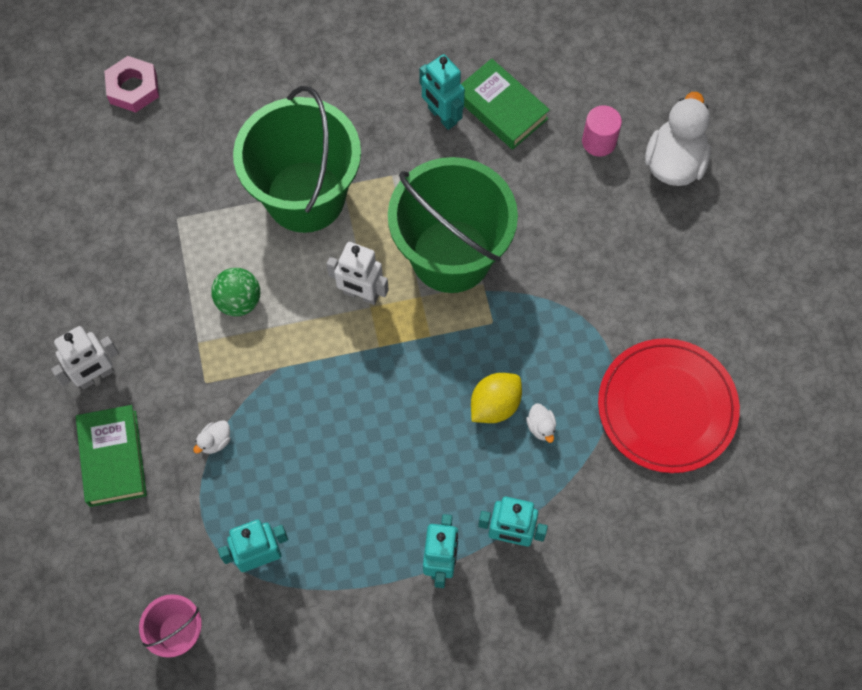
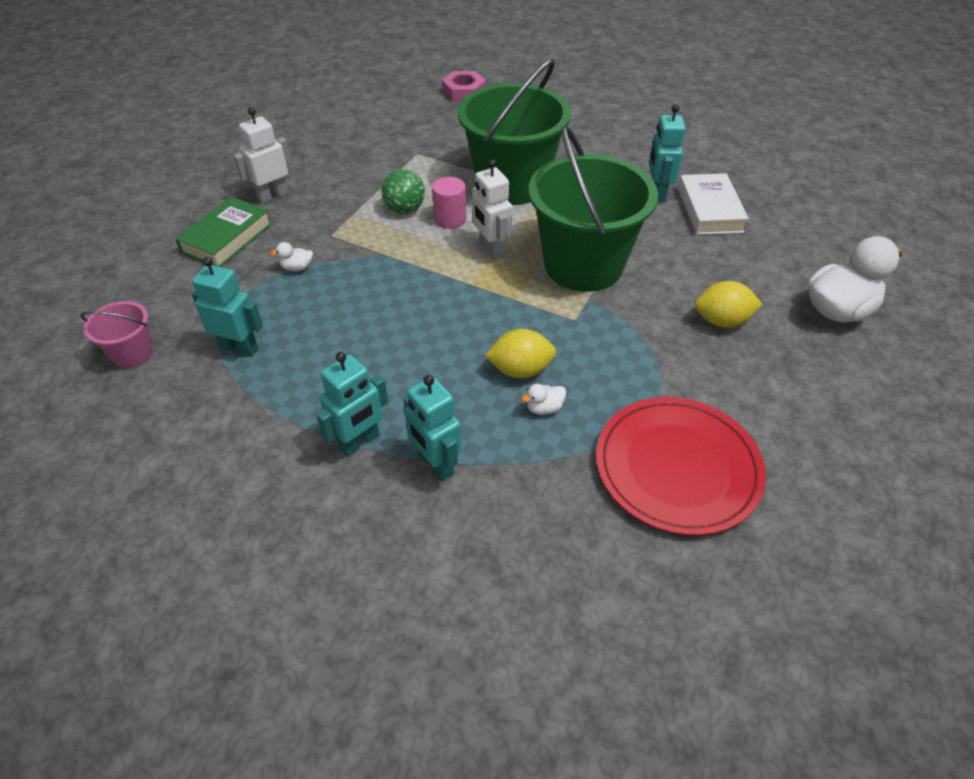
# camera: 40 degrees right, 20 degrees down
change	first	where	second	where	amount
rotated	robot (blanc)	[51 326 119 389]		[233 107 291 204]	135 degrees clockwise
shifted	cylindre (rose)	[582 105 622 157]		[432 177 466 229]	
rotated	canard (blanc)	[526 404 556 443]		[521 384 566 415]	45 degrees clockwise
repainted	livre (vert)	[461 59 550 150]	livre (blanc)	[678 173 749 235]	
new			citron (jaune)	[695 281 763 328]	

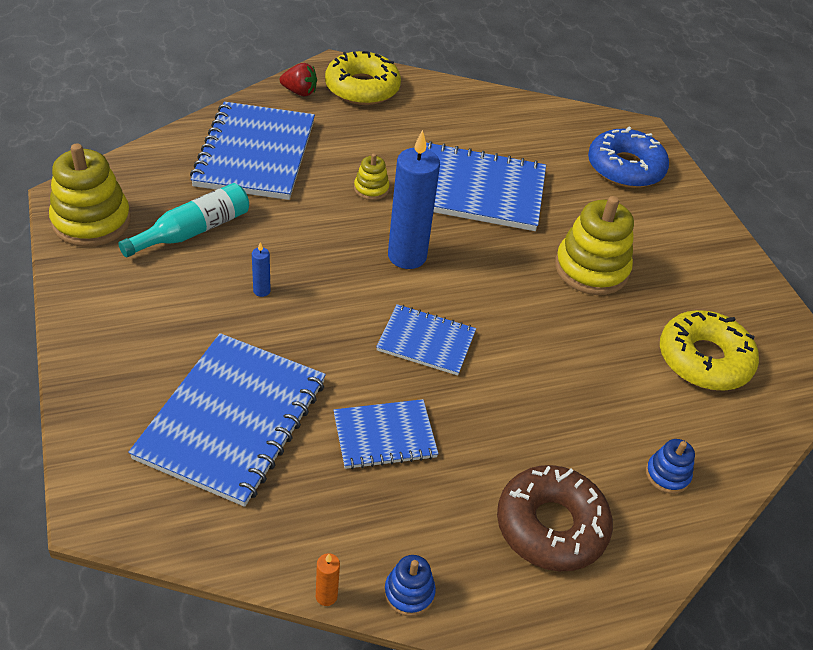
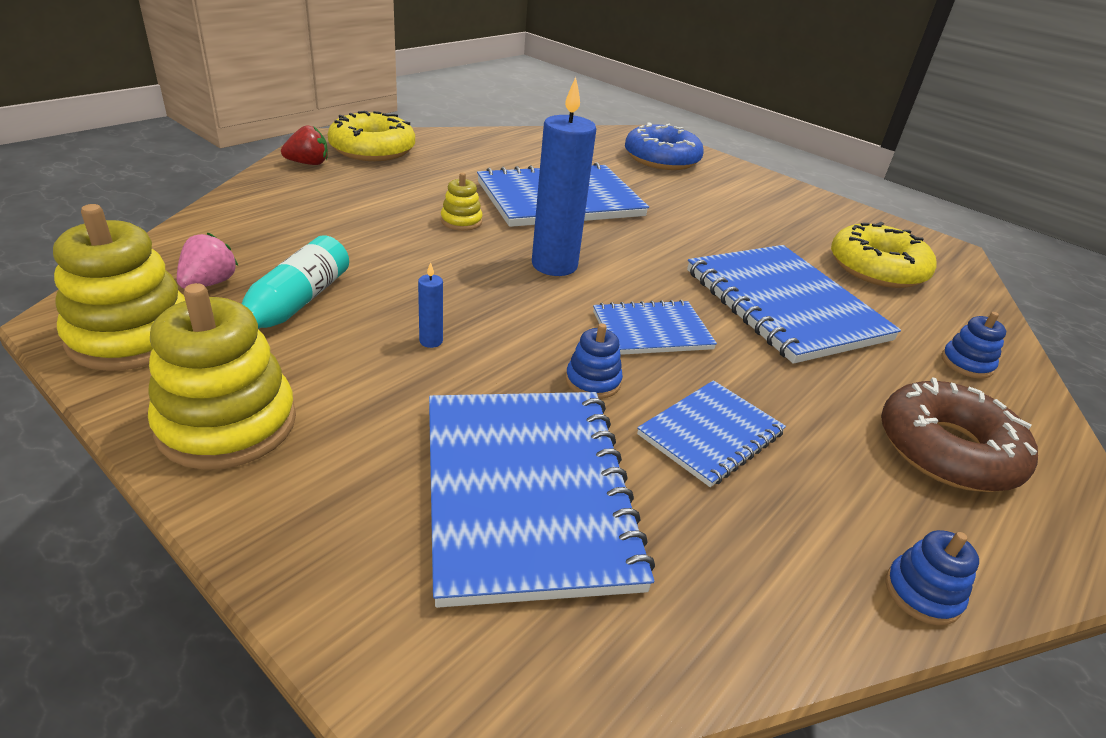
# camera: 30 degrees left, 10 degrees down
change	first	where	second	where	amount
shifted	jouet à empiler (jaune)	[555 196 634 295]		[148 283 296 470]	
new			fraise (rose)	[177 232 238 289]	
new			jouet à empiler (bleu)	[566 323 623 399]	
shifted	carnet (bleu)	[190 102 315 200]		[687 245 901 364]	
gone	bougie (orange)	[316 553 340 606]			

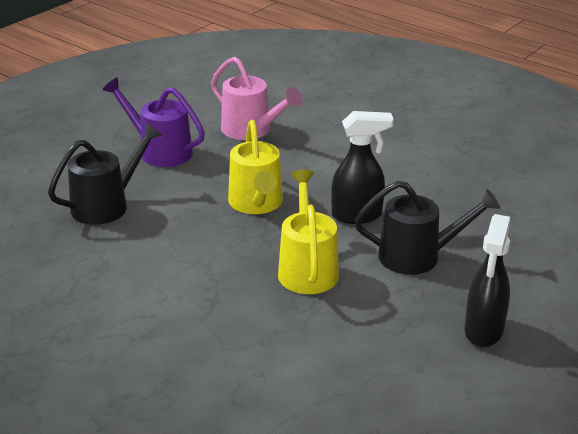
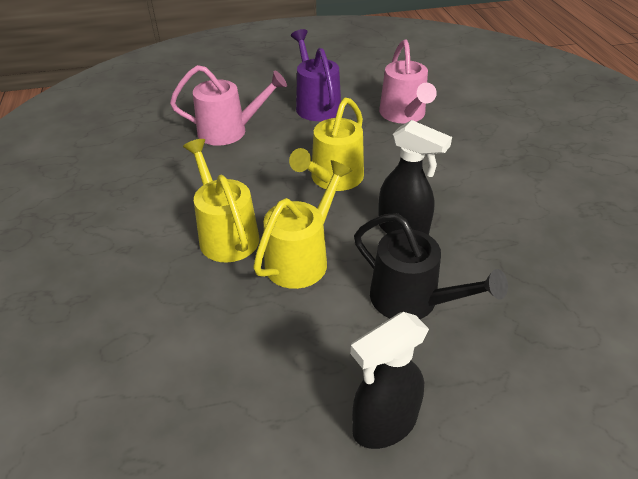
# camera: 40 degrees right, 10 degrees up
change	first	where	second	where	amount
repainted	arrosoir (noir)	[48 123 162 225]	arrosoir (rose)	[170 65 287 146]	
new			arrosoir (jaune)	[183 139 260 263]	

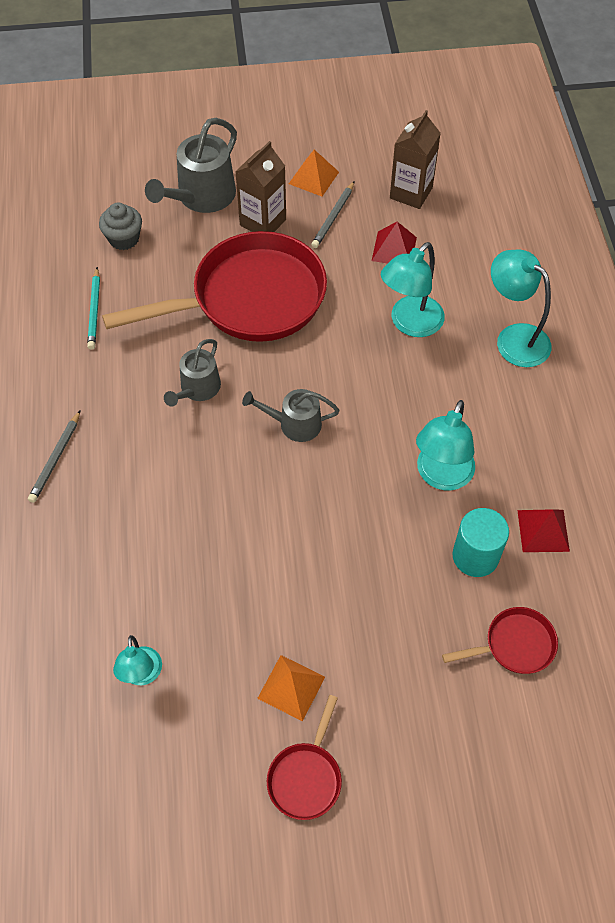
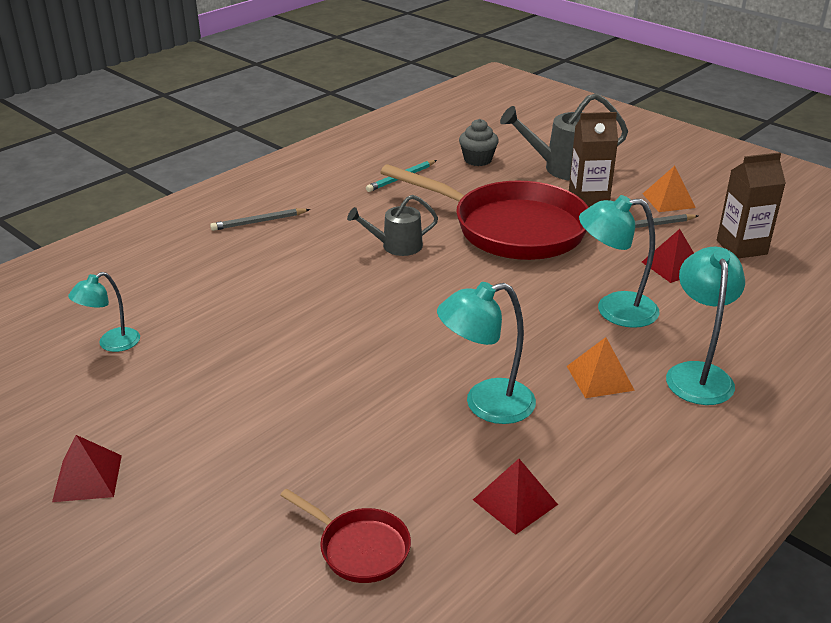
# camera: 50 degrees right, 25 degrees down
change	first	where	second	where	amount
swapped	poêle (rouge)	[267 695 342 820]	pyramide (rouge)	[52 435 122 502]	
shifted	pyramide (orange)	[257 655 325 721]		[567 337 635 398]	
gone	arrosoir (gris)	[242 389 339 442]			
gone	cylindre (turquoise)	[453 508 509 577]			

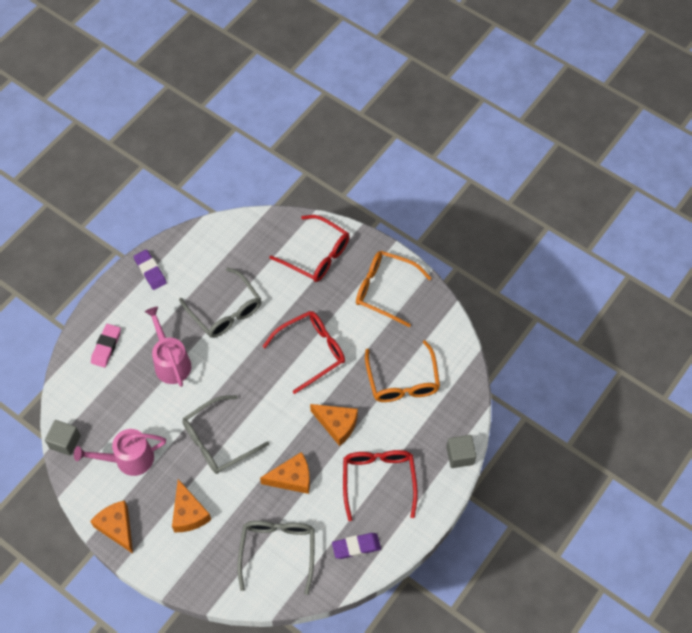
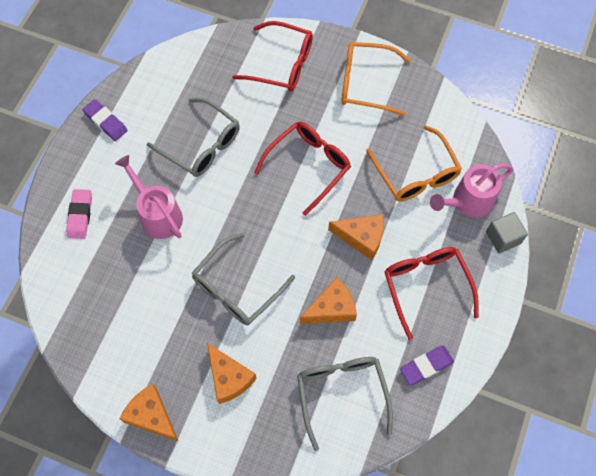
# camera: 15 degrees left, 5 degrees up
change	first	where	second	where	amount
shifted	arrosoir (rose)	[74 429 166 476]		[430 163 513 218]	
gone	cube (gris)	[45 420 81 456]			

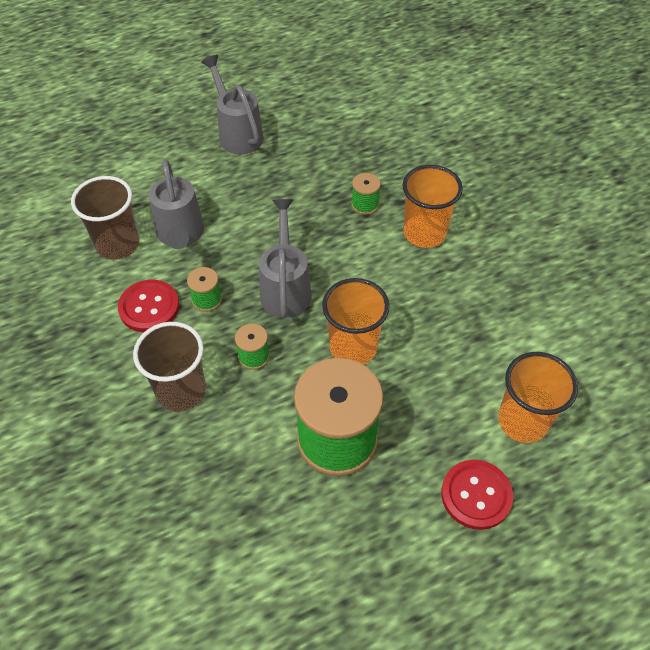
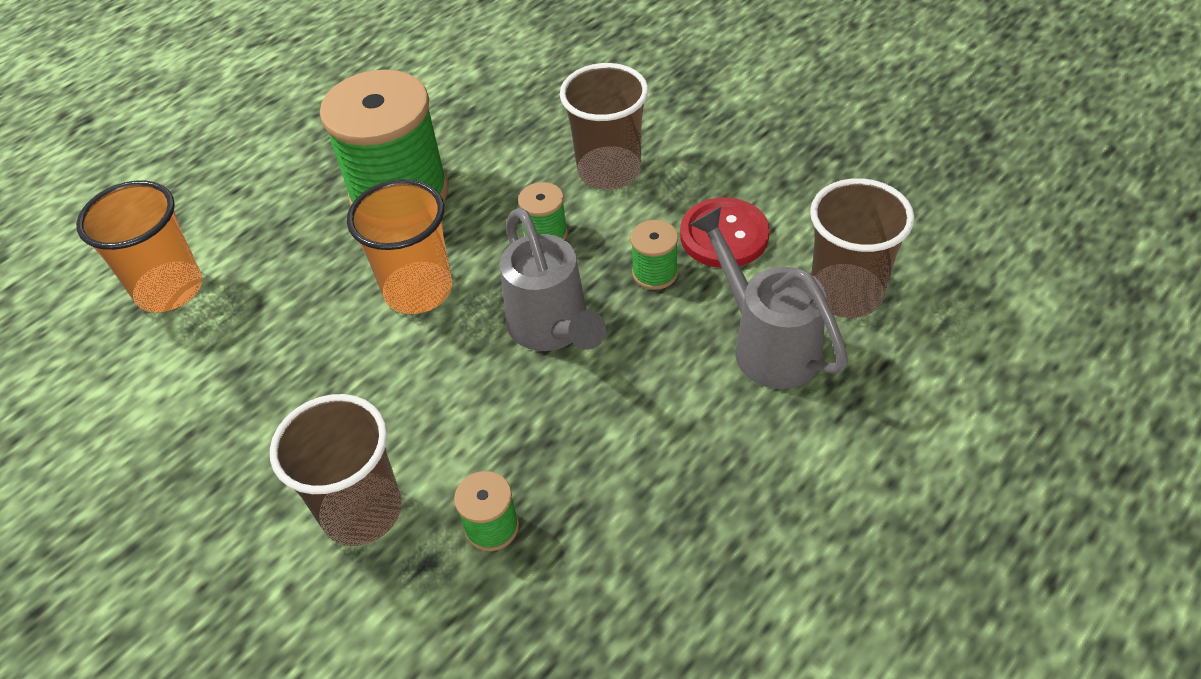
# camera: 160 degrees right, 5 degrees down
change	first	where	second	where	amount
repainted	gobelet (orange)	[402 165 463 248]	gobelet (marron)	[270 394 402 546]	
gone	arrosoir (gris)	[201 55 264 154]			
gone	bouton (rouge)	[441 460 513 530]			

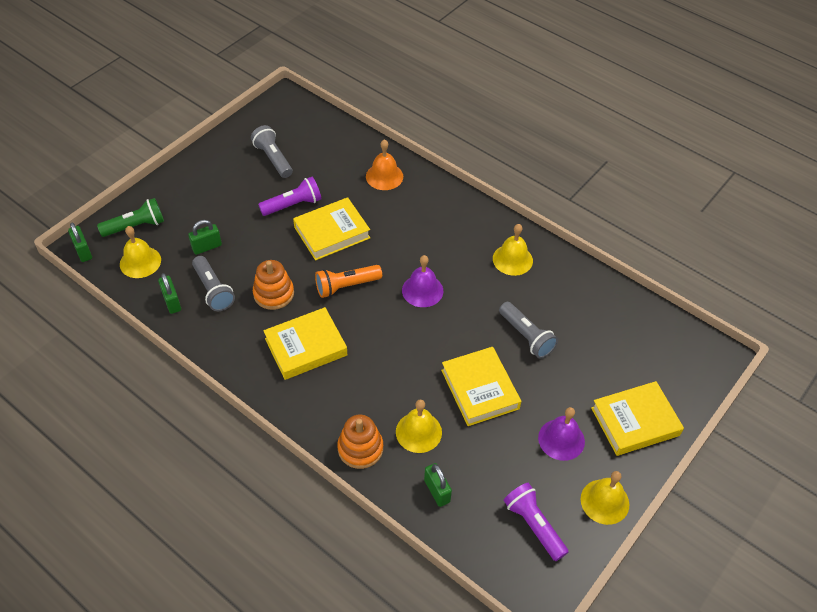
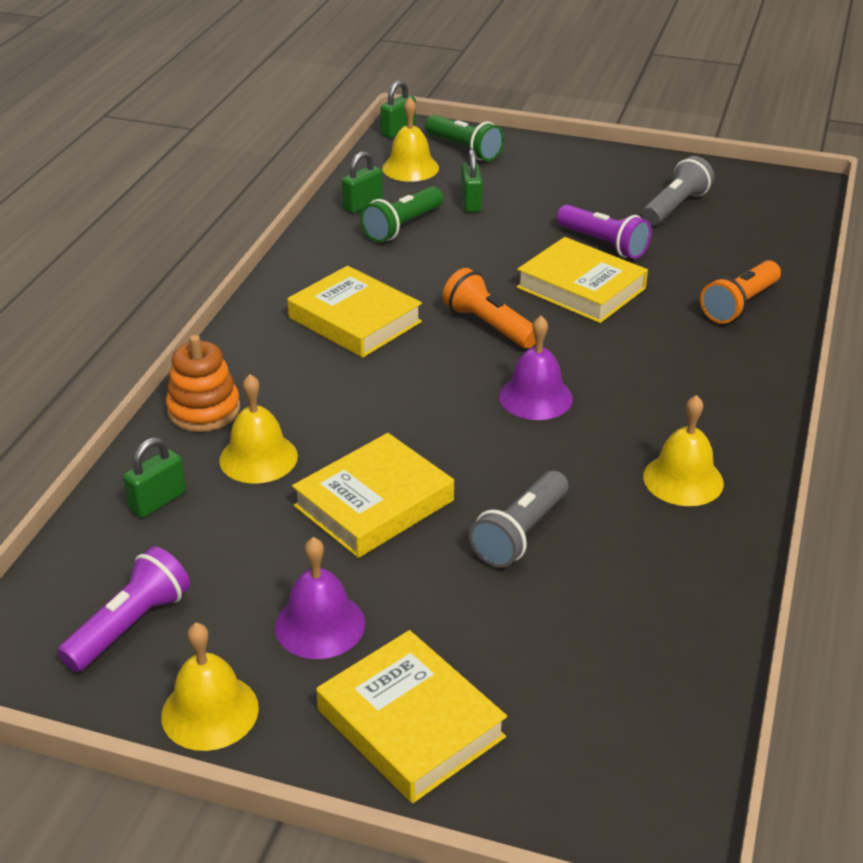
# camera: 70 degrees right, 15 degrees down
change	first	where	second	where	amount
repainted	lampe de poche (gris)	[192 256 235 311]	lampe de poche (vert)	[360 186 443 242]	
rotated	cadenas (vert)	[188 220 222 255]		[461 149 483 212]	45 degrees clockwise
swapped	cloche (orange)	[366 139 403 190]	lampe de poche (orange)	[700 260 781 324]	
gone	jouet à empiler (orange)	[253 260 294 310]			

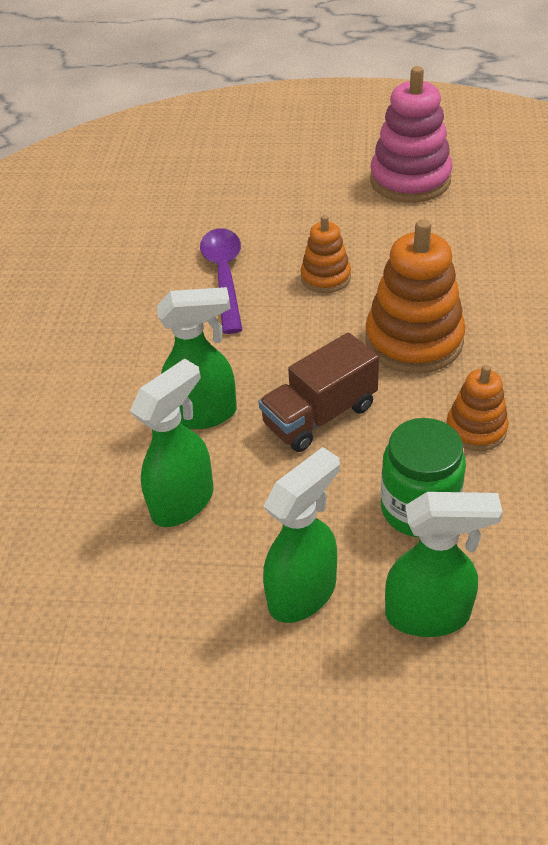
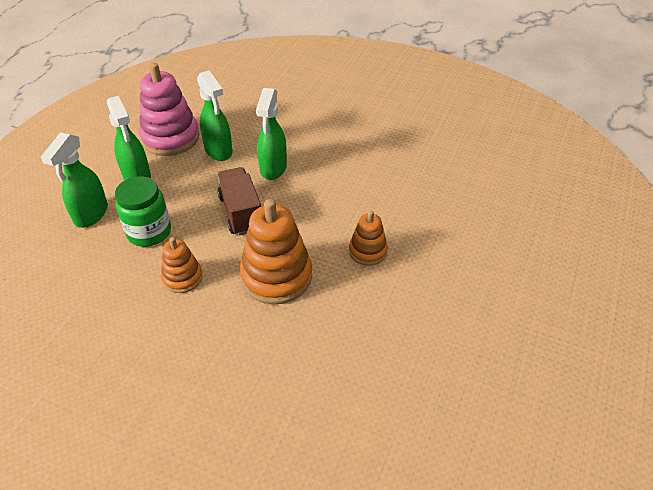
# camera: 105 degrees right, 0 degrees up
change	first	where	second	where	amount
shifted	jouet à empiler (rose)	[370 66 452 203]		[139 63 199 156]	
gone	cuillère (violet)	[200 229 243 334]			

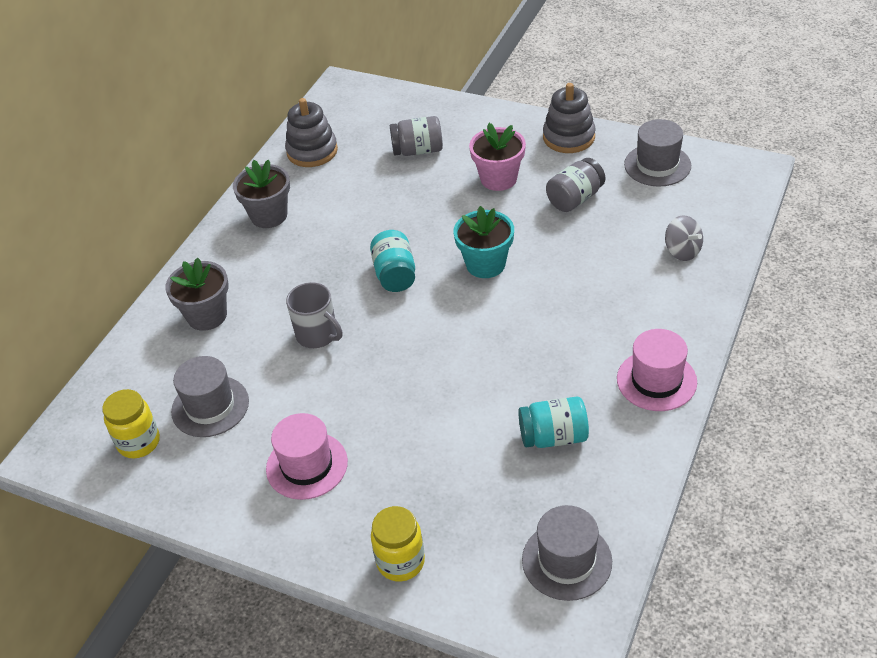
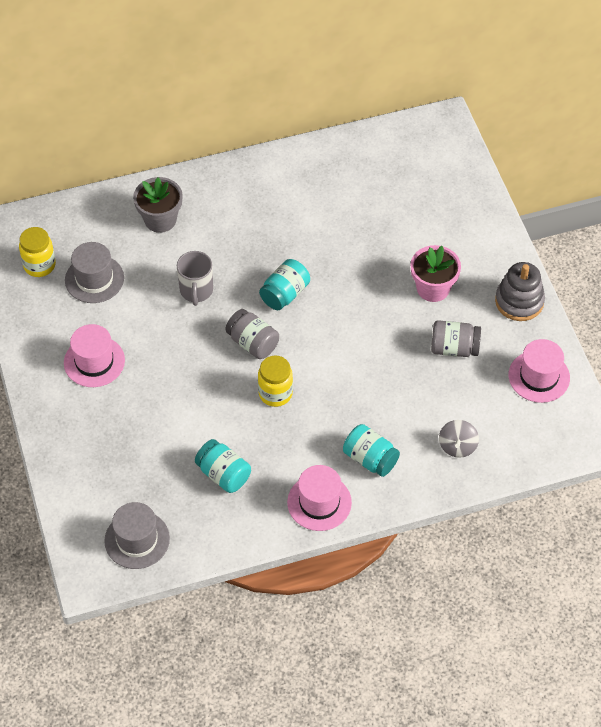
# camera: 45 degrees right, 10 degrees up
change	first	where	second	where	amount
shifted	bocal (gris)	[390 116 443 156]		[226 309 279 359]	
shifted	bocal (jaune)	[371 506 425 582]		[258 356 293 407]	
new			bocal (turquoise)	[343 424 400 477]	
repainted	chapeau (gris)	[624 119 691 187]	chapeau (rose)	[509 339 570 403]	
gone	pot de fleurs (gris)	[233 160 290 228]			
gone	jouet à empiler (gris)	[285 98 338 167]			
gone	pot de fleurs (turquoise)	[454 206 514 278]			

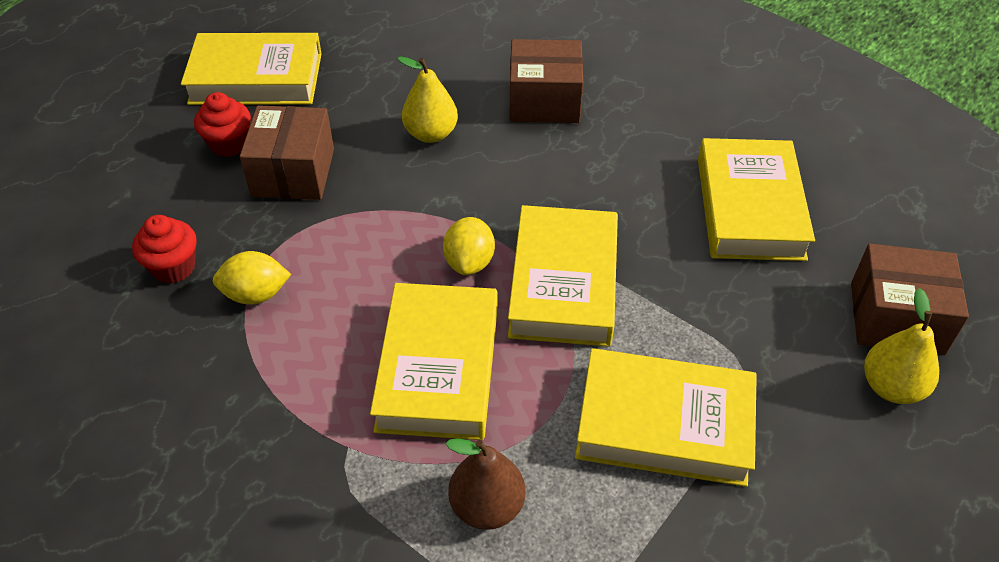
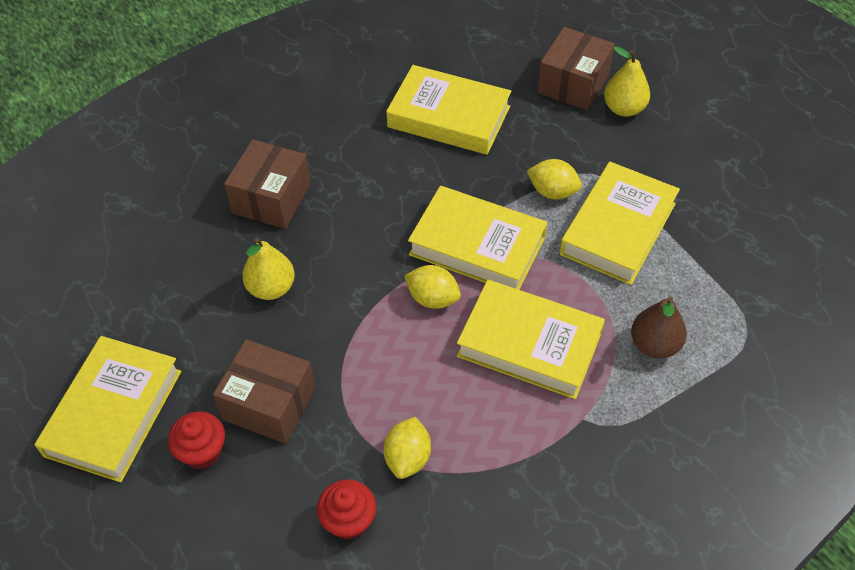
# camera: 70 degrees left, 5 degrees up
change	first	where	second	where	amount
new			citron (jaune)	[527 159 582 199]	

